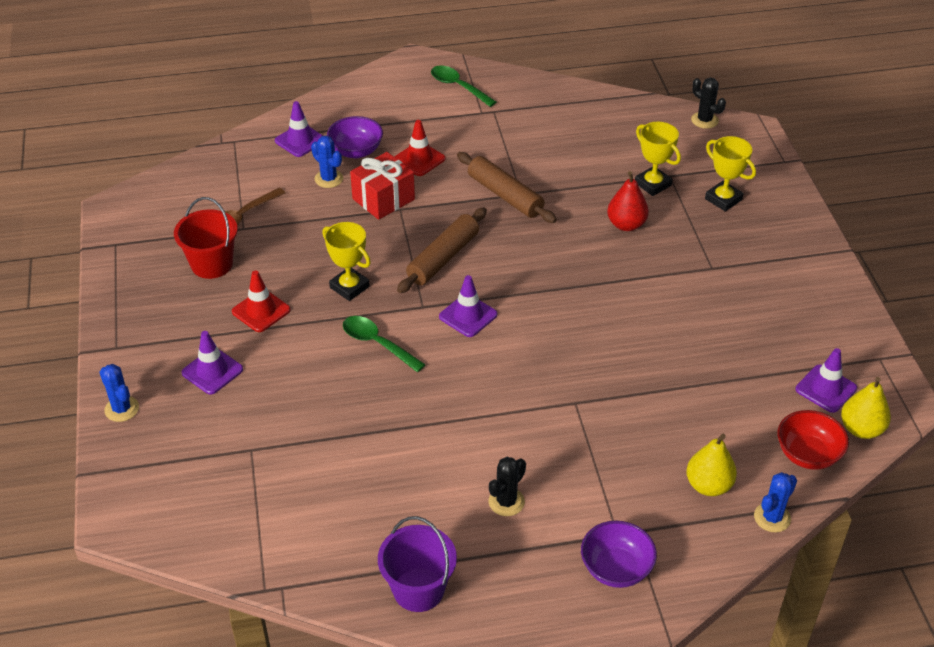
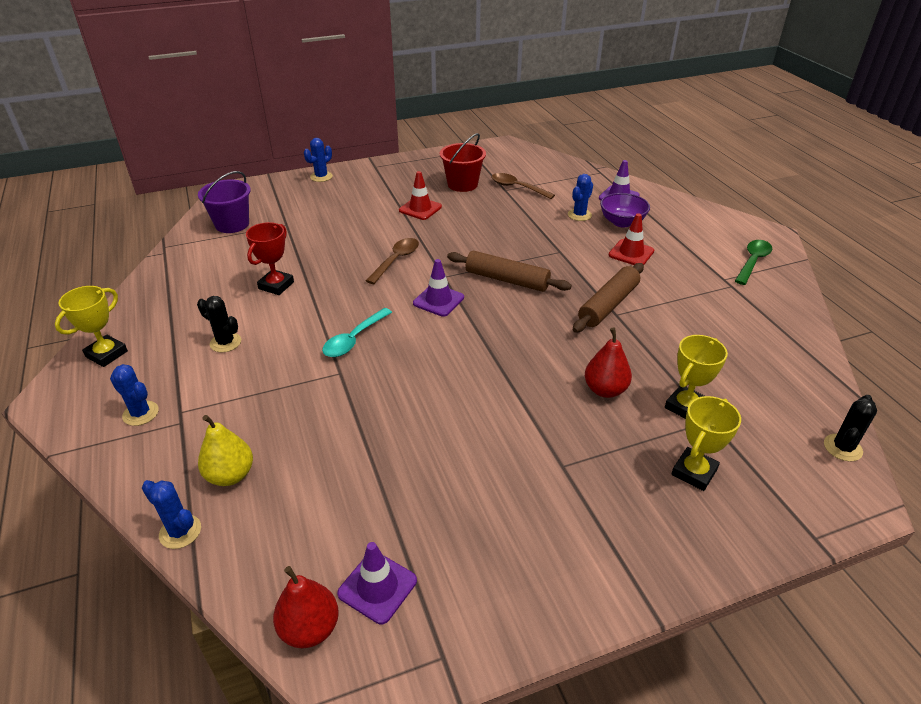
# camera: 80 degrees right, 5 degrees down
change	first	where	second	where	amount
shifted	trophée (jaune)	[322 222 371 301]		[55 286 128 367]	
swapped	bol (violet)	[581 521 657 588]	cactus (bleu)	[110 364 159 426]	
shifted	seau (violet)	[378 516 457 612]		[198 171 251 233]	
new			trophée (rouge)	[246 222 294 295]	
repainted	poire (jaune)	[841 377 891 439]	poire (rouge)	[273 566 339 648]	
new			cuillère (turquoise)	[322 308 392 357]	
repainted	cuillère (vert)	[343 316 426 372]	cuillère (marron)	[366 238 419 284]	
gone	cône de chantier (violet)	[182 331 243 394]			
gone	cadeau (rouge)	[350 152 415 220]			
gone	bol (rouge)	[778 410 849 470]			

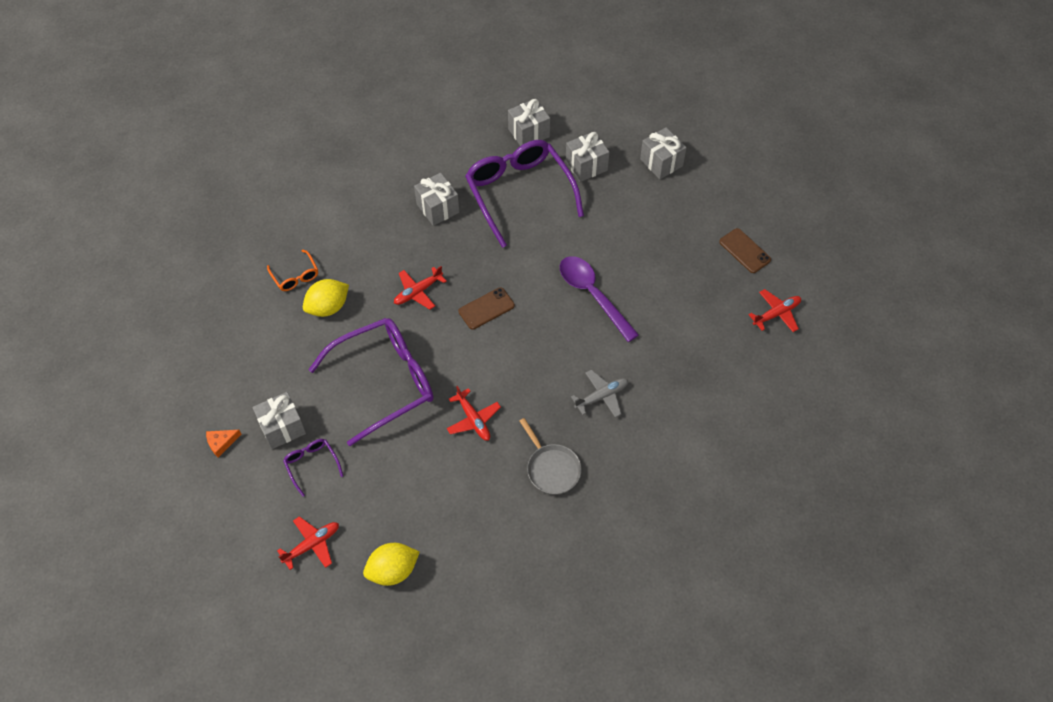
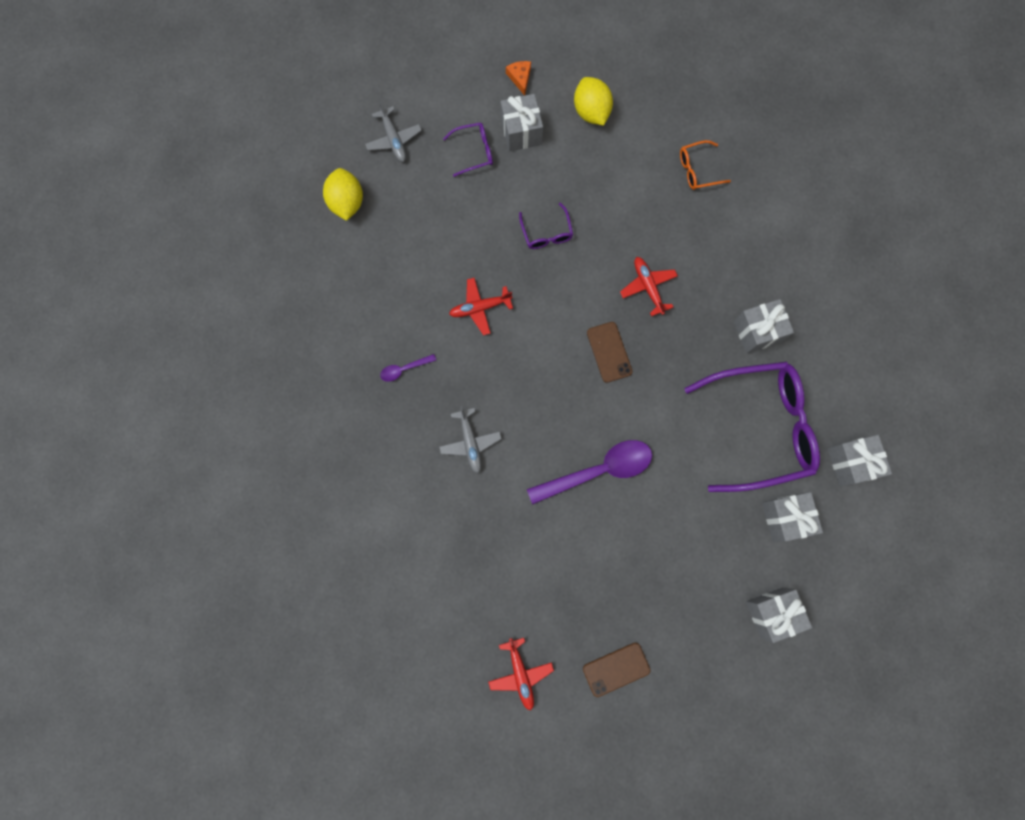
# camera: 105 degrees right, 20 degrees up
change	first	where	second	where	amount
repainted	avion (rouge)	[277 516 339 570]	avion (gris)	[365 101 422 162]	
swapped	poêle (gris)	[519 418 582 495]	cuillère (violet)	[380 354 436 382]	
scaled	lunettes (violet)	[308 318 434 446]		[519 203 573 249]	x0.43
shifted	citron (jaune)	[303 279 349 317]		[574 77 613 126]	

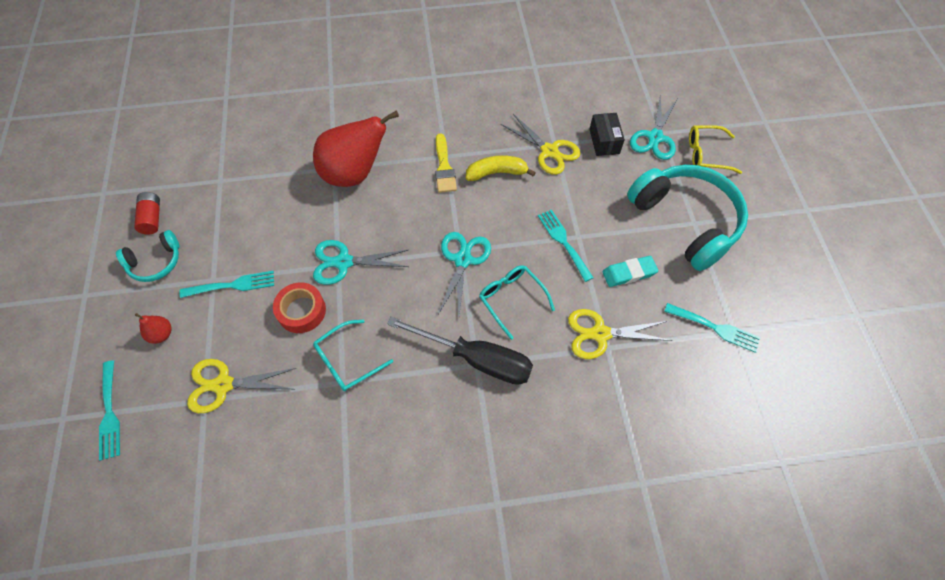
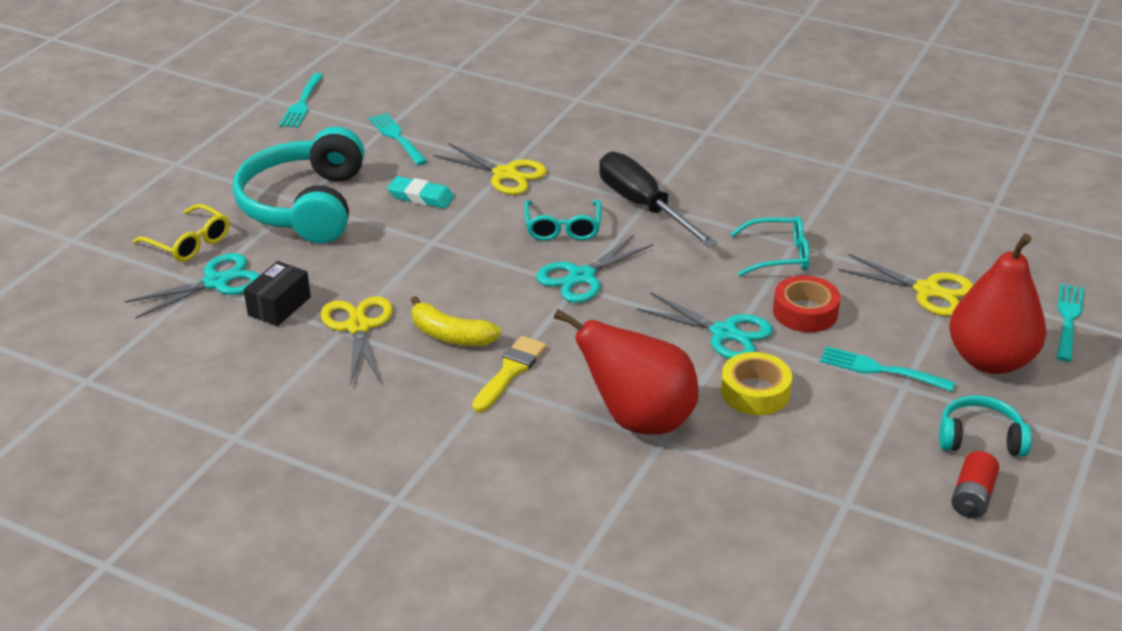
# camera: 145 degrees left, 25 degrees down
change	first	where	second	where	amount
shifted	fourchette (turquoise)	[538 209 594 282]		[279 73 324 128]	
new			ruban adhésif (jaune)	[721 352 792 415]	
scaled	poire (rouge)	[135 313 171 344]		[949 234 1046 374]	x2.40

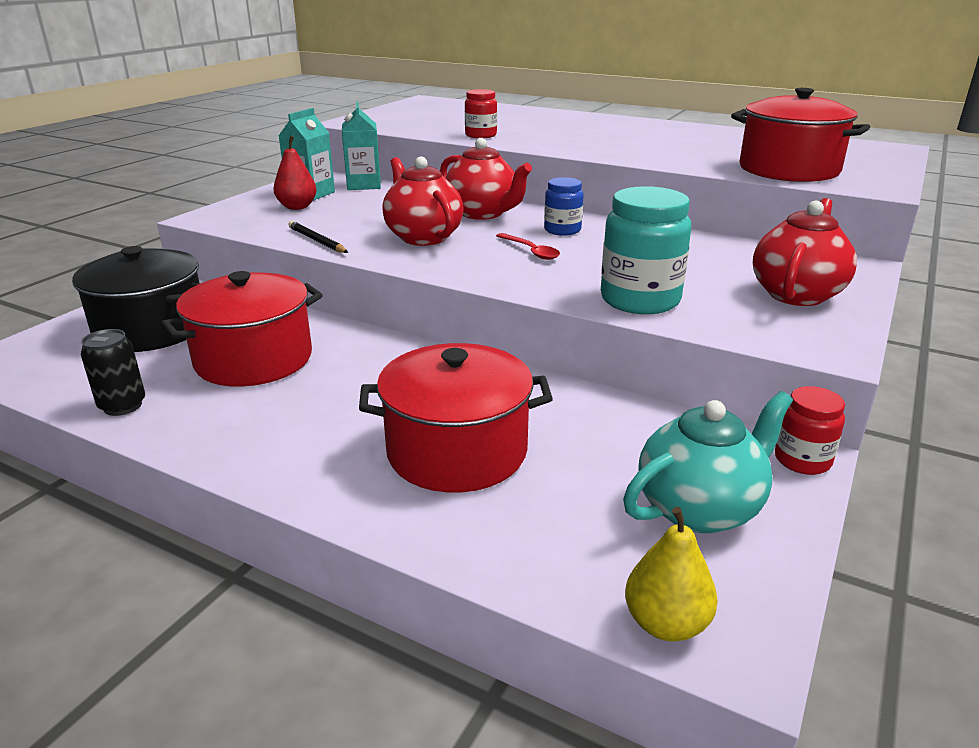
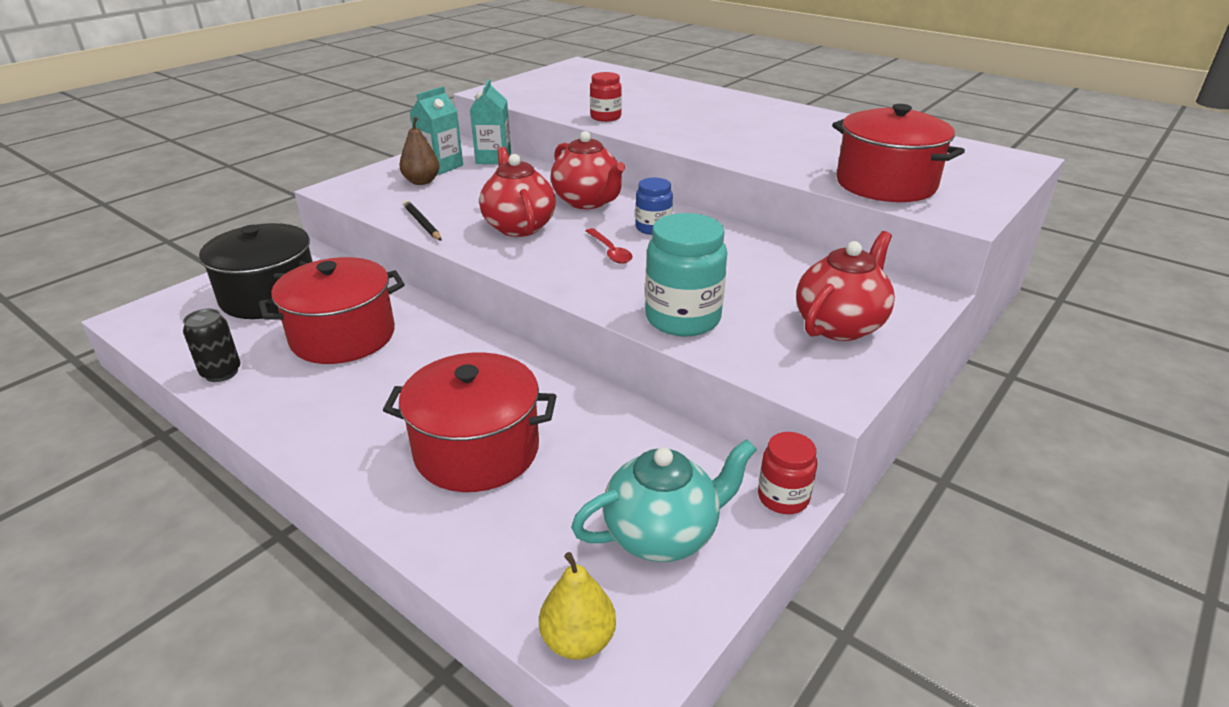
# camera: 10 degrees right, 5 degrees up
change	first	where	second	where	amount
repainted	poire (rouge)	[274 136 317 210]	poire (marron)	[399 117 440 185]	

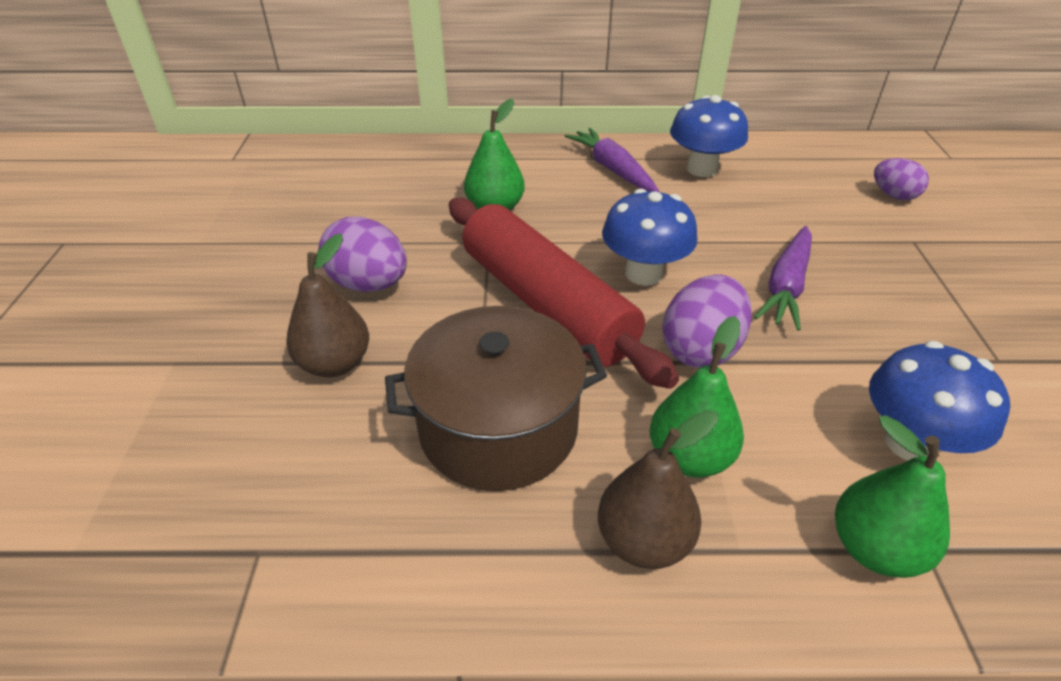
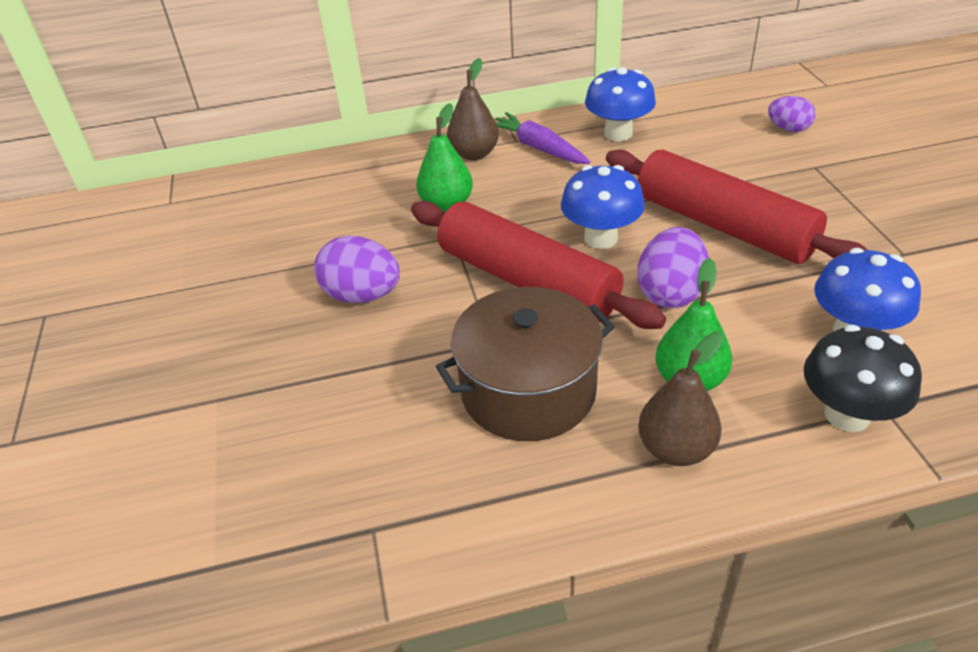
# camera: 10 degrees left, 0 degrees up
change	first	where	second	where	amount
shifted	poire (marron)	[286 234 369 378]		[447 58 499 160]	
swapped	carotte (violet)	[754 226 812 331]	rouleau à pâtisserie (rouge)	[606 150 868 264]	
swapped	poire (vert)	[835 415 950 578]	champignon (noir)	[804 325 922 432]	

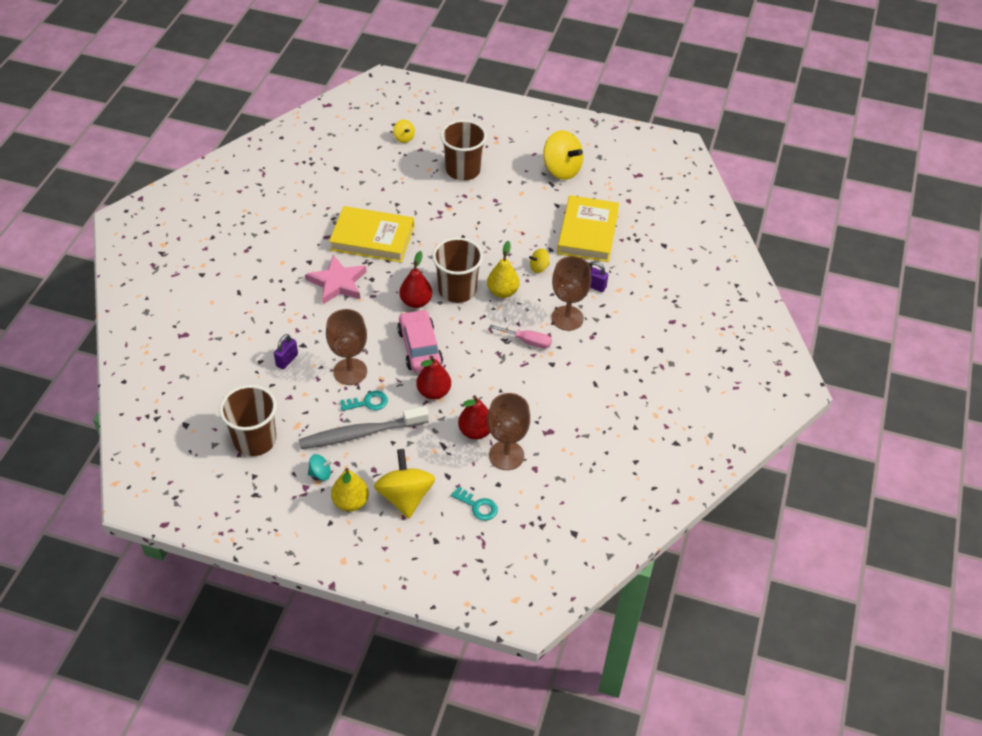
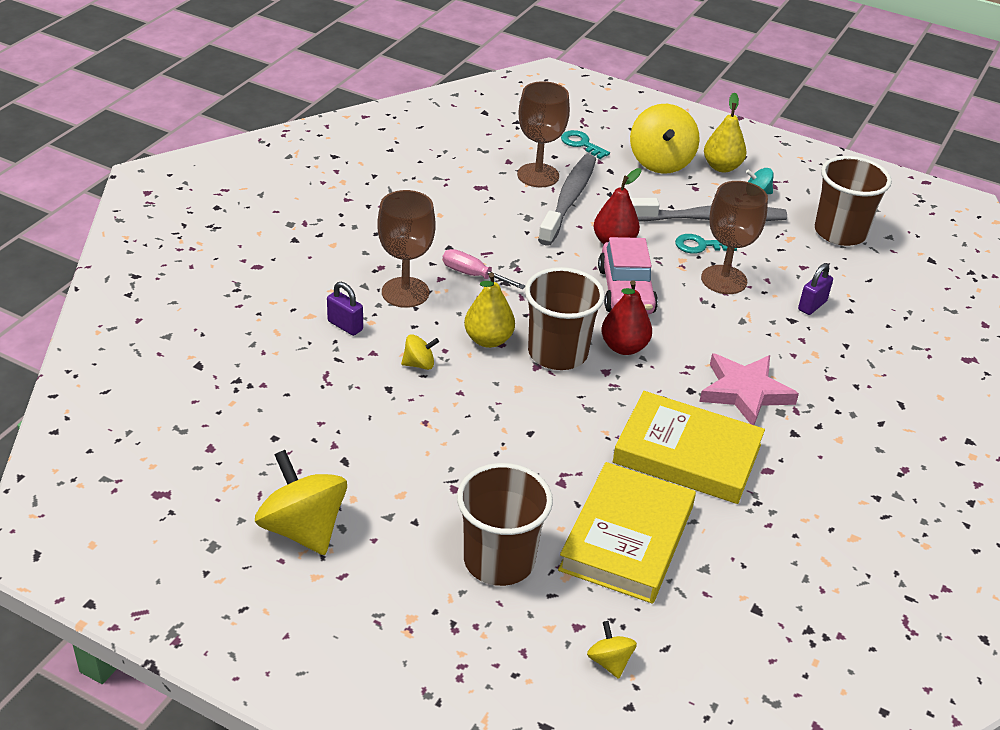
# camera: 170 degrees left, 10 degrees down
change	first	where	second	where	amount
swapped	poire (rouge)	[458 395 490 440]	brosse à dents (gris)	[538 154 596 246]	
shifted	livre (jaune)	[557 195 619 262]		[558 462 696 604]	

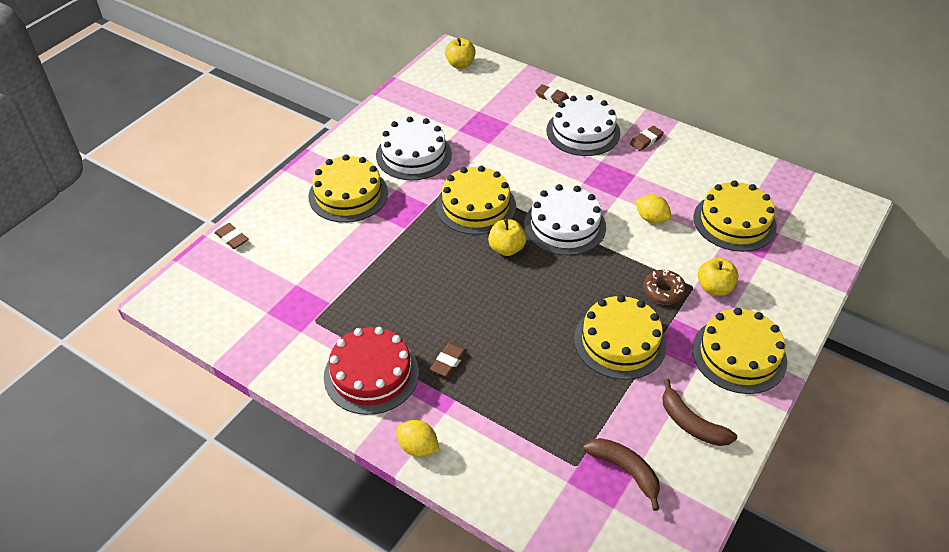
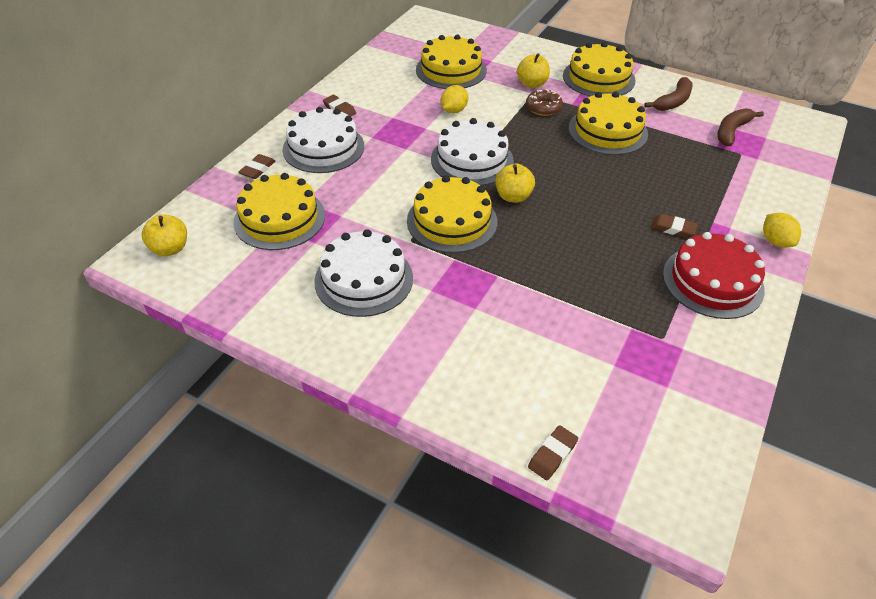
# camera: 95 degrees left, 0 degrees up
change	first	where	second	where	amount
shifted	gâteau (jaune)	[308 154 388 223]		[233 173 325 250]	
rotated	citron (jaune)	[396 420 439 457]		[763 213 801 248]	45 degrees counterclockwise

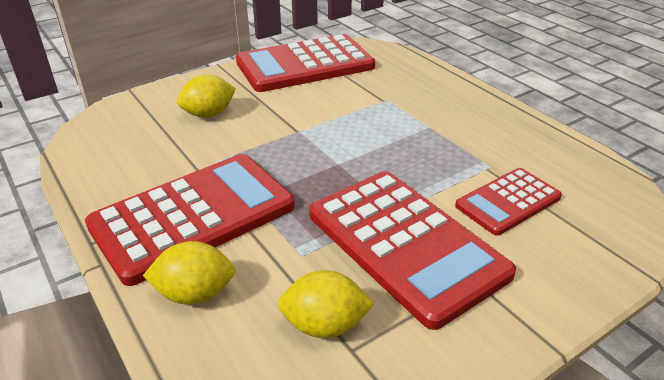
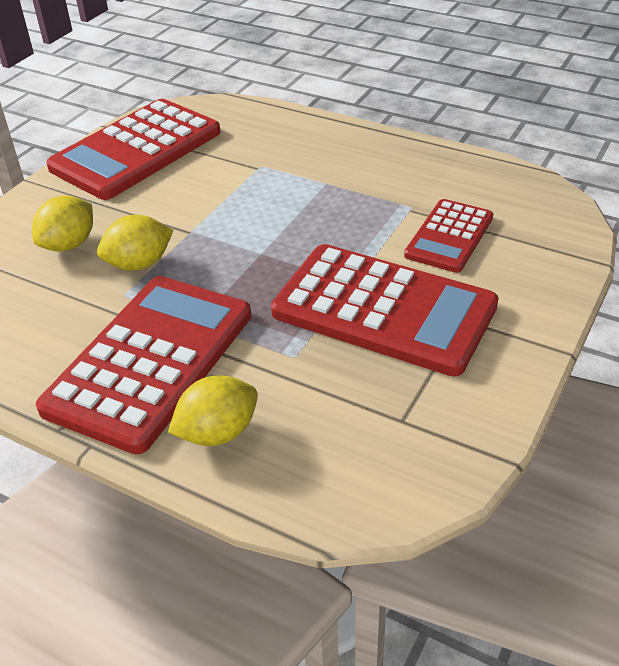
# camera: 25 degrees left, 5 degrees up
change	first	where	second	where	amount
shifted	citron (jaune)	[278 270 374 338]		[97 215 174 271]	

